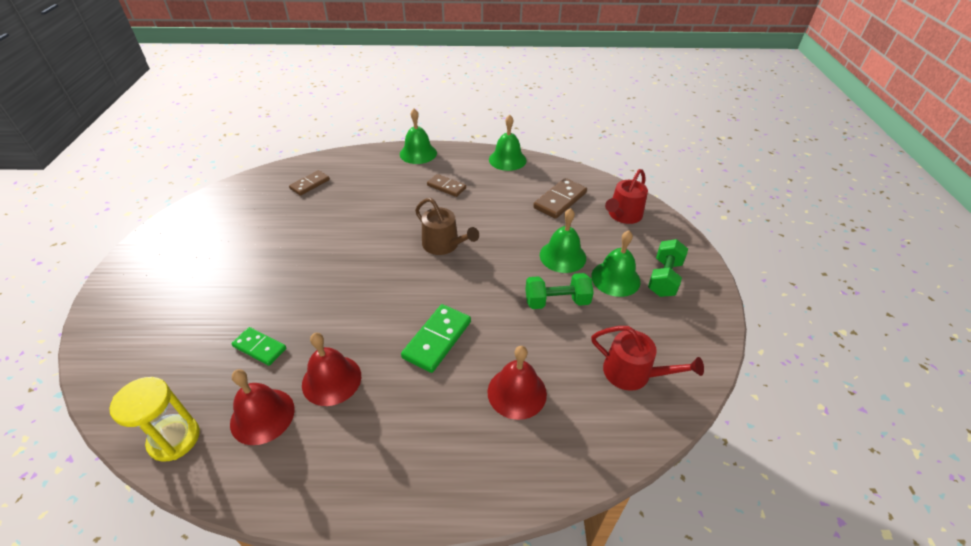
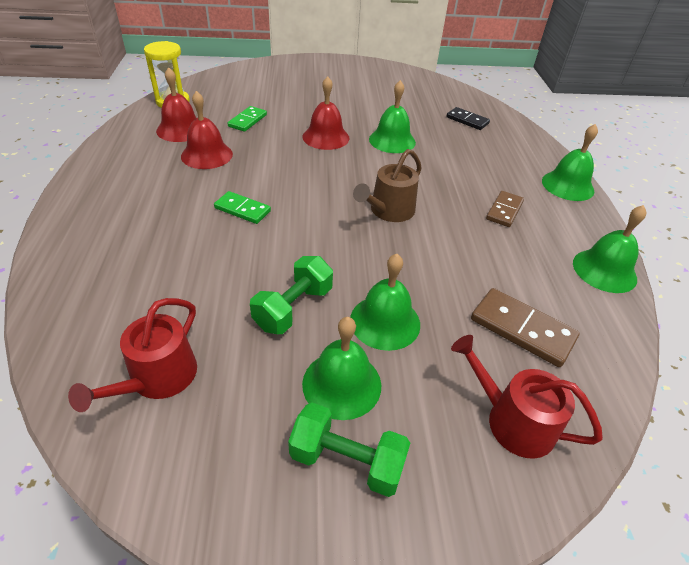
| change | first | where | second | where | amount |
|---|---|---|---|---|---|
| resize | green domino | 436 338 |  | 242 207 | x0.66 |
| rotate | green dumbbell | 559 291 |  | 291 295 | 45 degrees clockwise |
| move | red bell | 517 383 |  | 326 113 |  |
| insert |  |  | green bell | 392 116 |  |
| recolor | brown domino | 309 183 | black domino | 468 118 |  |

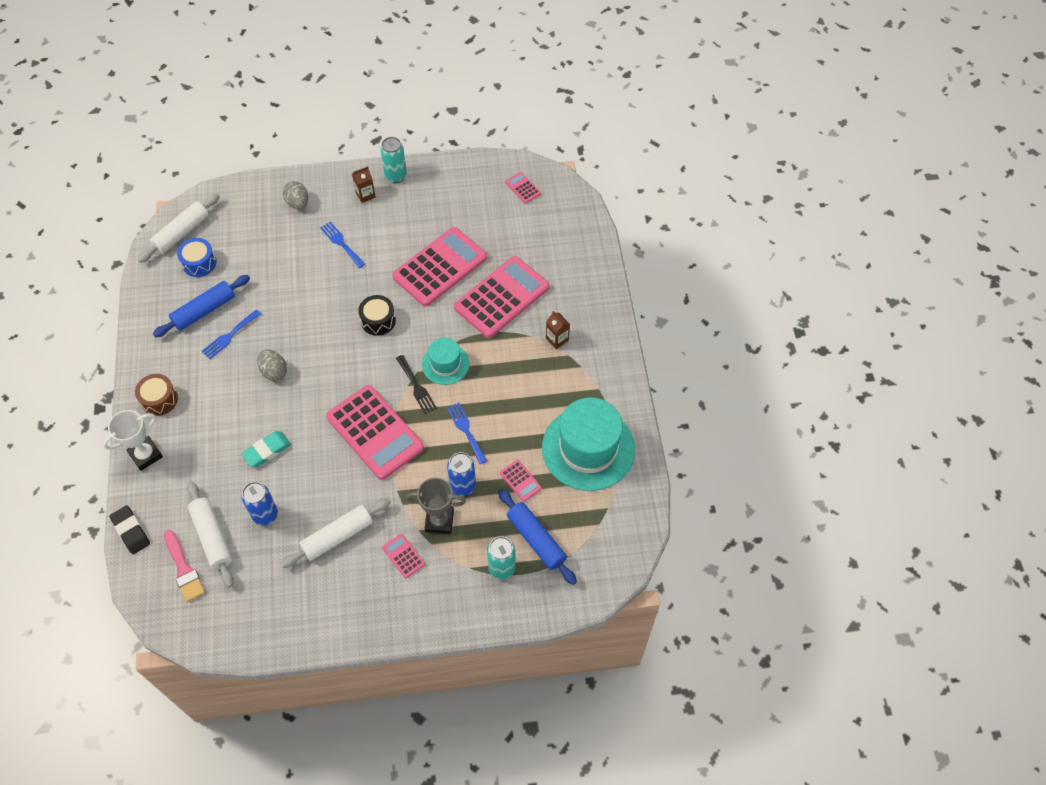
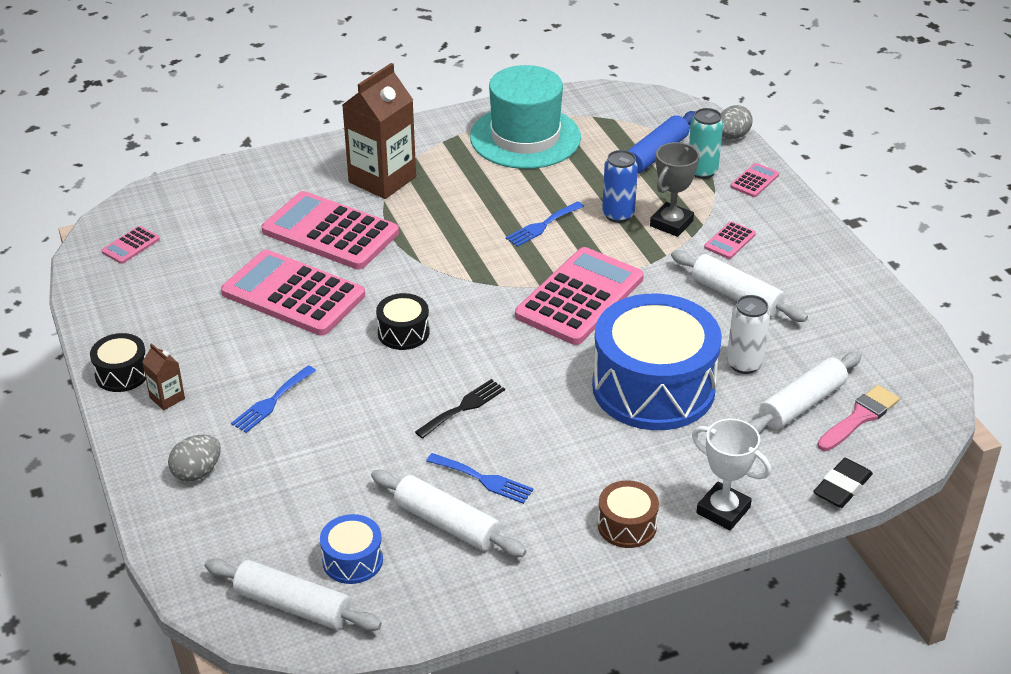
| change | first | where | second | where | amount |
|---|---|---|---|---|---|
| replace | turquoise can | 393 160 | black drum | 118 362 |  |
| resize | brown carton | 558 330 |  | 379 131 | x2.25 |
| recolor | blue rolling pin | 201 306 | white rolling pin | 448 513 |  |
| move | black fork | 416 384 |  | 460 409 |  |
| replace | turquoise eraser | 266 449 | blue drum | 657 362 |  |
| rotate | grey trophy | 436 505 |  | 674 189 | 45 degrees clockwise |
| move | grey egg | 272 365 |  | 737 122 |  |
| recolor | blue can | 259 503 | white can | 748 334 |  |
| move | pink calculator | 521 481 |  | 754 180 |  |
| delete | turquoise hat | 446 361 |  |  |  |

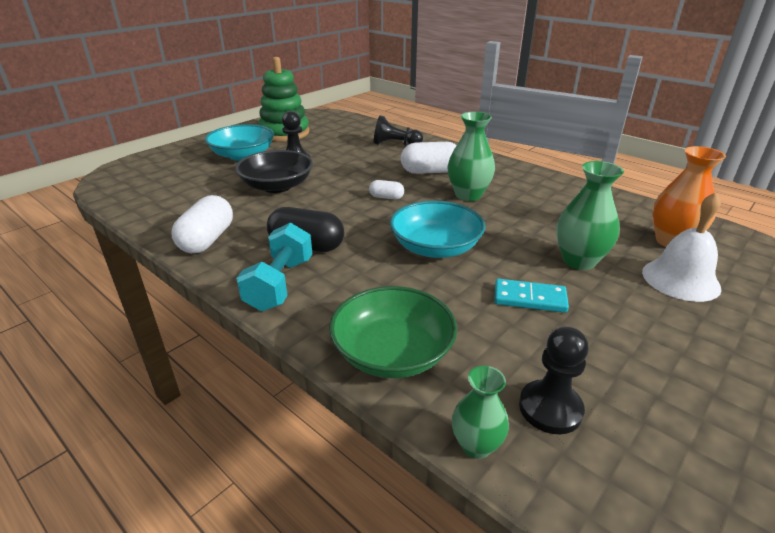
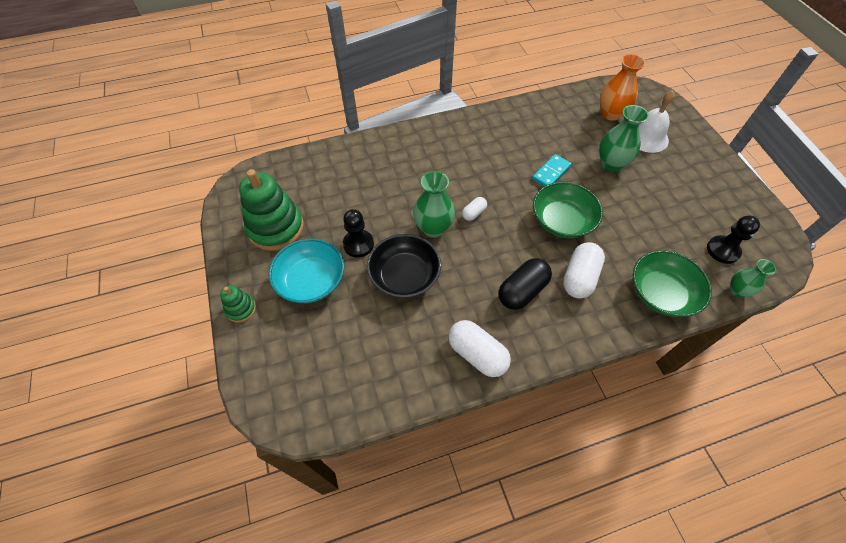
| change | first | where | second | where | amount |
|---|---|---|---|---|---|
| insert |  |  | green stacking toy | 238 303 |  |
| move | green vase | 471 156 |  | 434 204 |  |
| move | turquoise domino | 531 296 |  | 552 170 |  |
| recolor | turquoise bowl | 437 229 | green bowl | 568 210 |  |
| move | white capsule | 429 158 |  | 584 270 |  |
| delete | turquoise dumbbell | 274 266 |  |  |  |
| delete | black pawn | 398 130 |  |  |  |

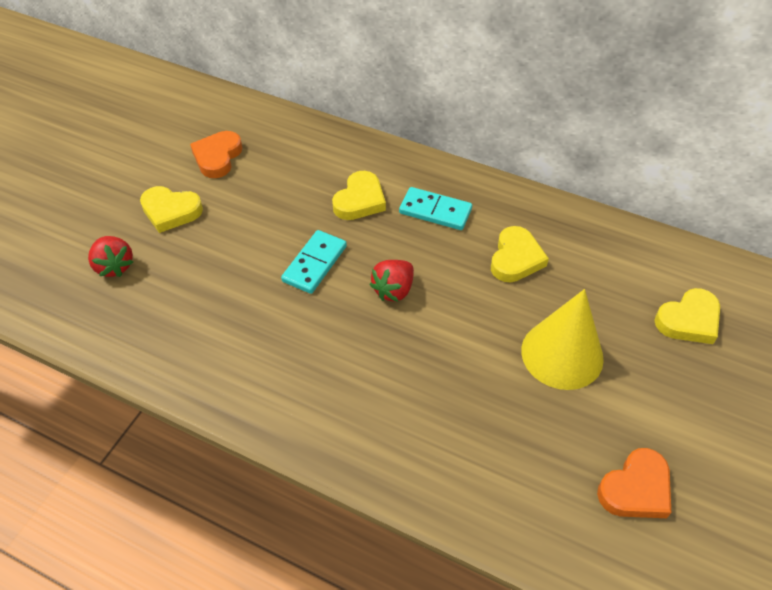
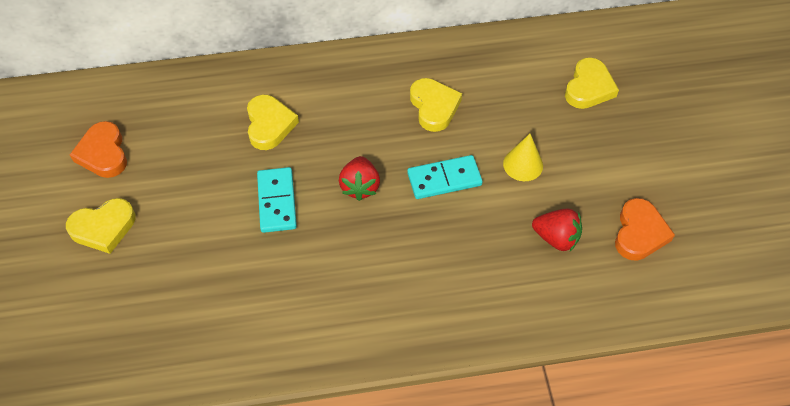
| change | first | where | second | where | amount |
|---|---|---|---|---|---|
| move | turquoise domino | 435 208 |  | 445 177 |  |
| resize | yellow cone | 562 339 |  | 523 157 | x0.56 |
| move | red strawberry | 110 256 |  | 557 230 |  |

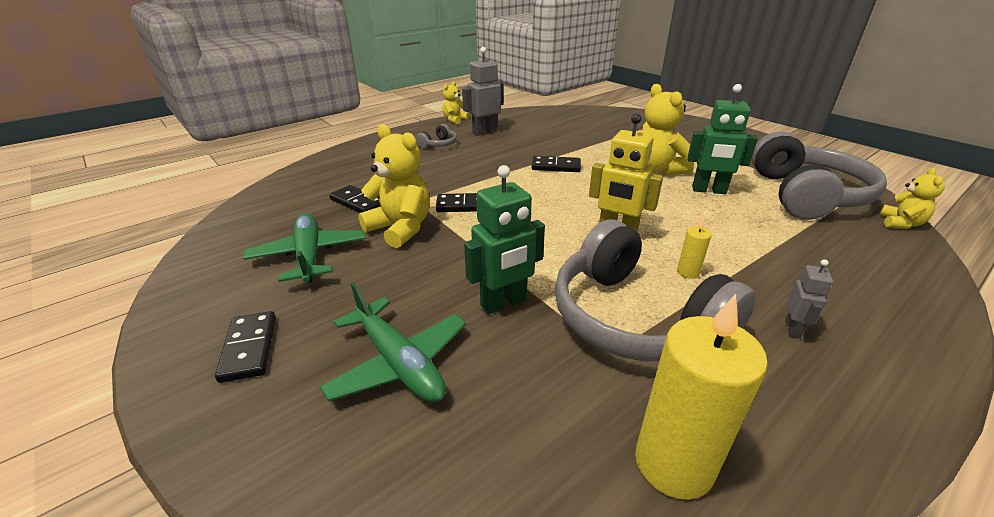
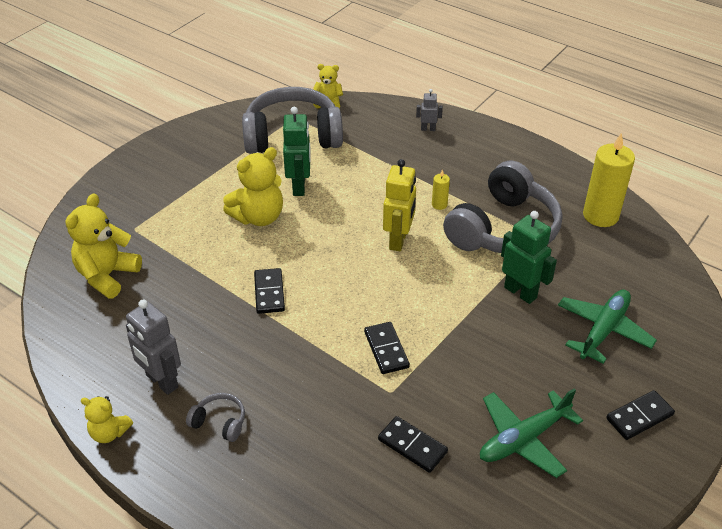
| change | first | where | second | where | amount |
|---|---|---|---|---|---|
| move | yellow teddy bear | 394 186 |  | 104 246 |  |
| rotate | black domino | 355 199 |  | 413 444 | 75 degrees counterclockwise |
| move | grey robot | 809 298 |  | 429 110 |  |

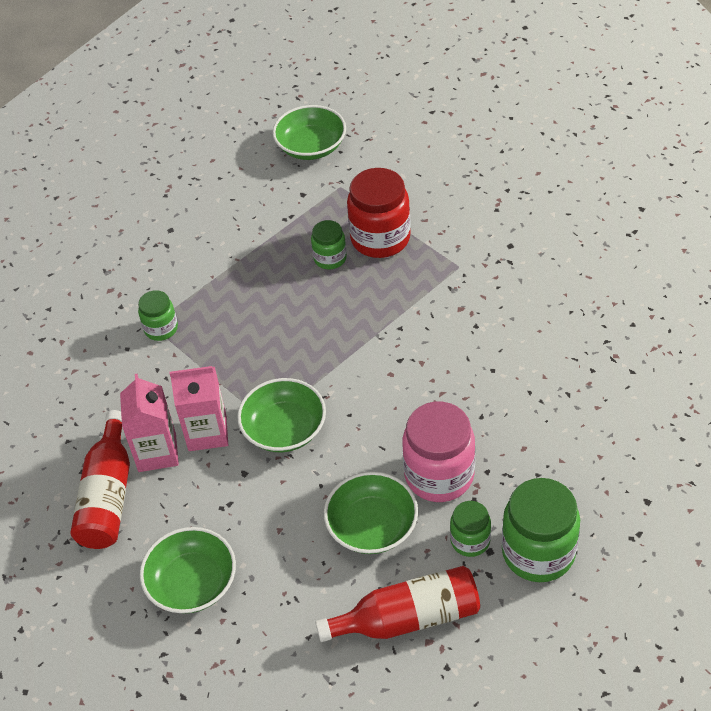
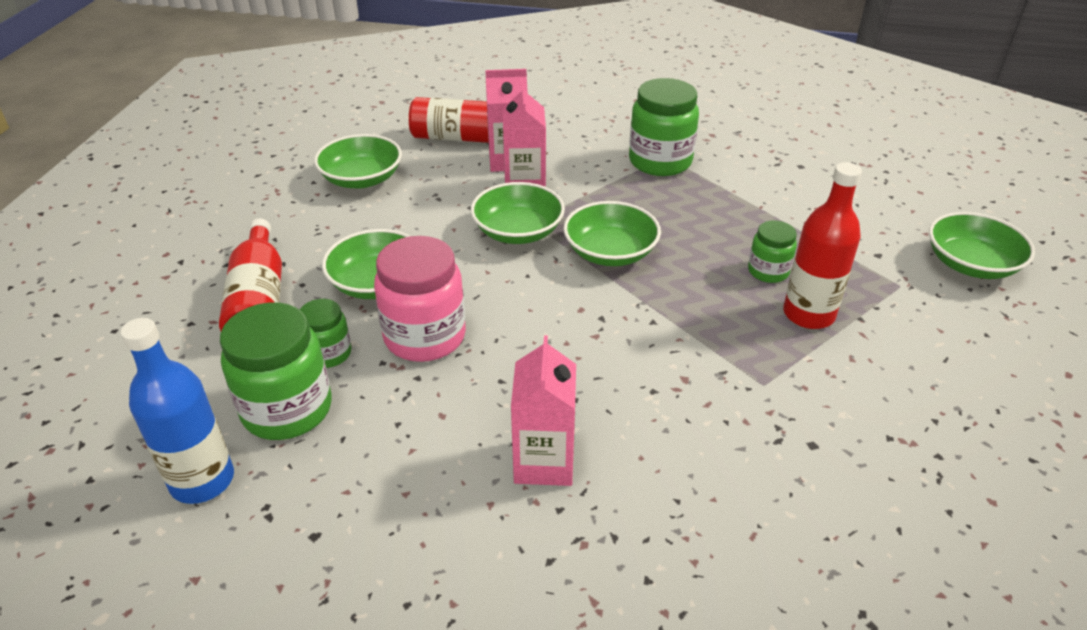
| change | first | where | second | where | amount |
|---|---|---|---|---|---|
| insert |  |  | blue bottle | 177 411 |  |
| insert |  |  | pink carton | 543 410 |  |
| insert |  |  | green bowl | 612 233 |  |
| resize | green jar | 158 315 |  | 664 127 | x1.82 |
| replace | red jar | 379 213 | red bottle | 822 245 |  |

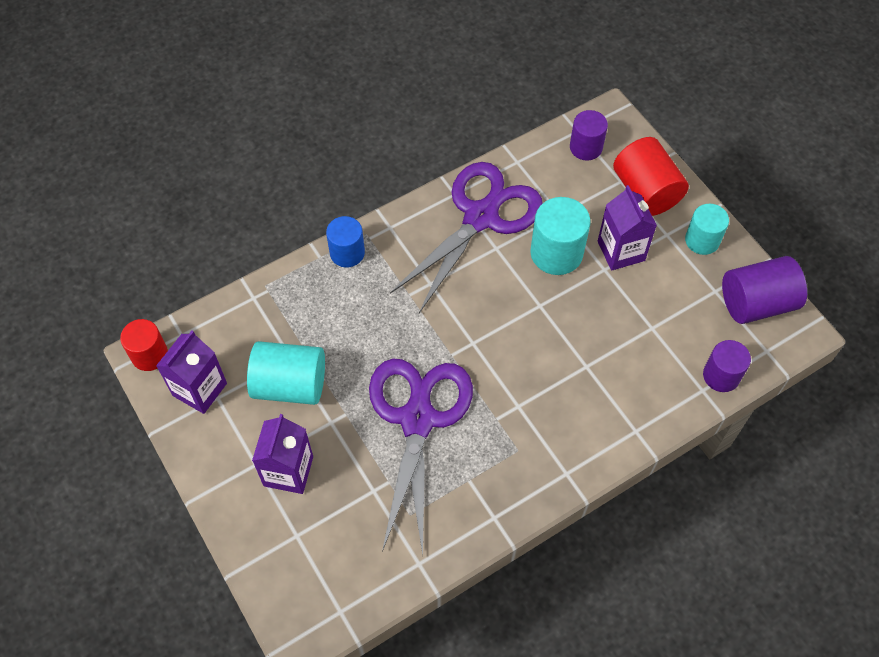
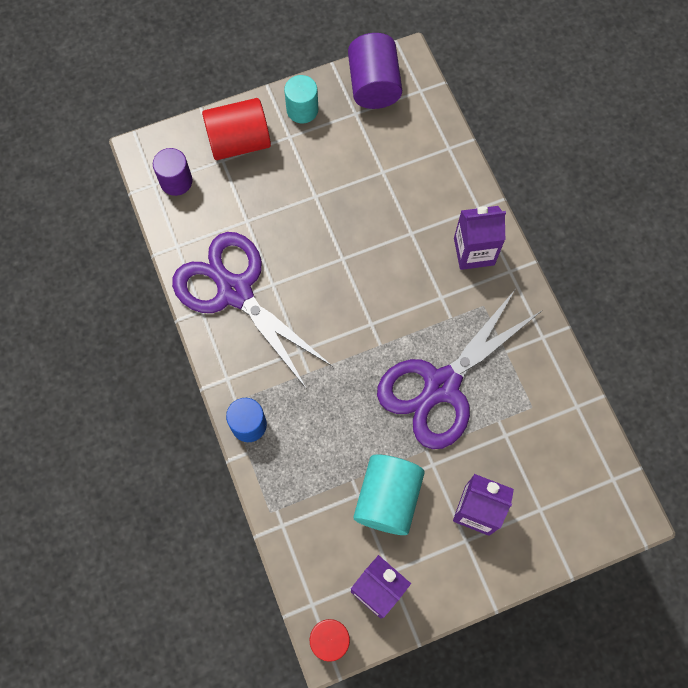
| change | first | where | second | where | amount |
|---|---|---|---|---|---|
| rotate | purple scissors | 421 456 |  | 459 369 | 60 degrees counterclockwise |
| move | purple carton | 627 227 |  | 480 238 |  |
| delete | turquoise cylinder | 560 236 |  |  |  |
| delete | purple cylinder | 727 366 |  |  |  |

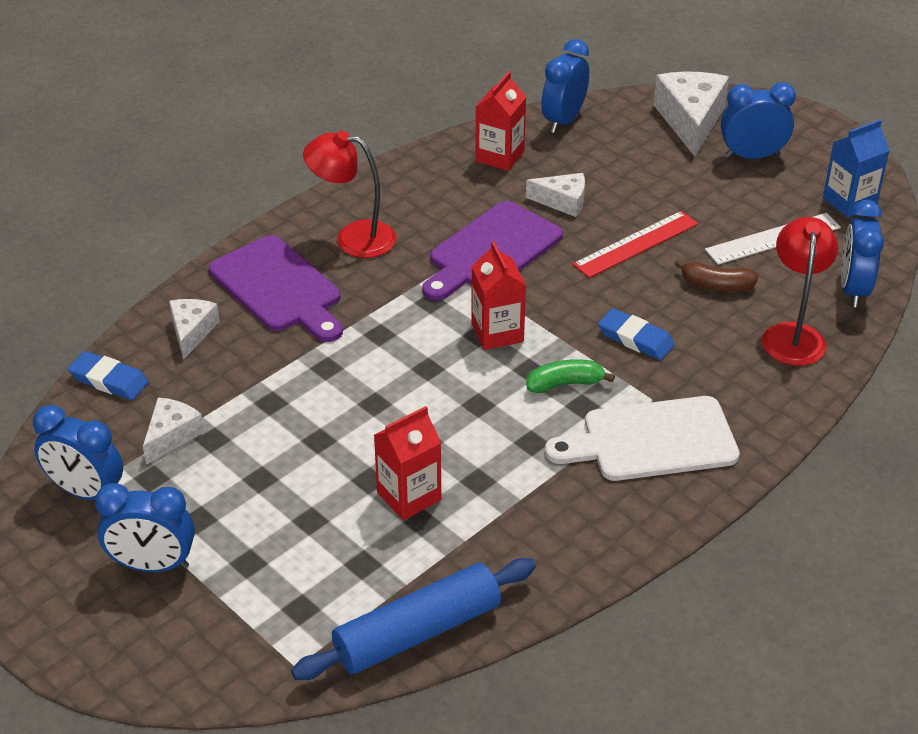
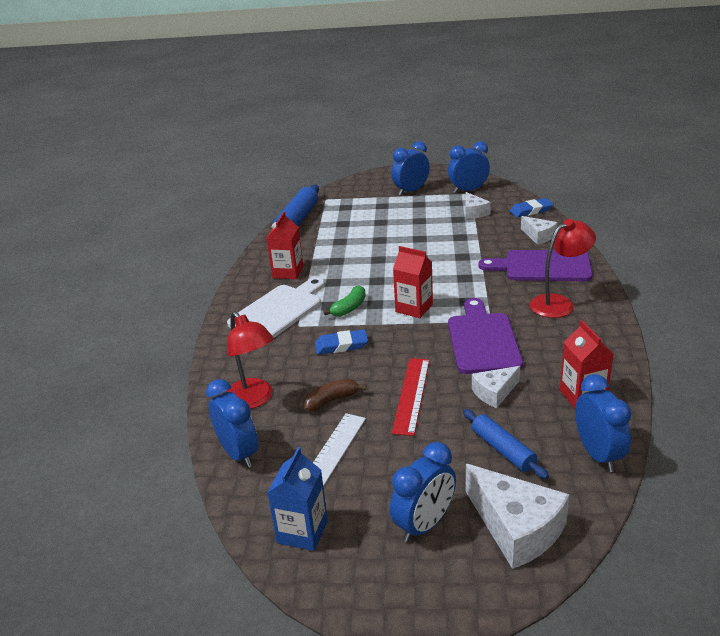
| change | first | where | second | where | amount |
|---|---|---|---|---|---|
| move | red carton | 407 463 |  | 284 245 |  |
| insert |  |  | blue rolling pin | 506 444 |  |

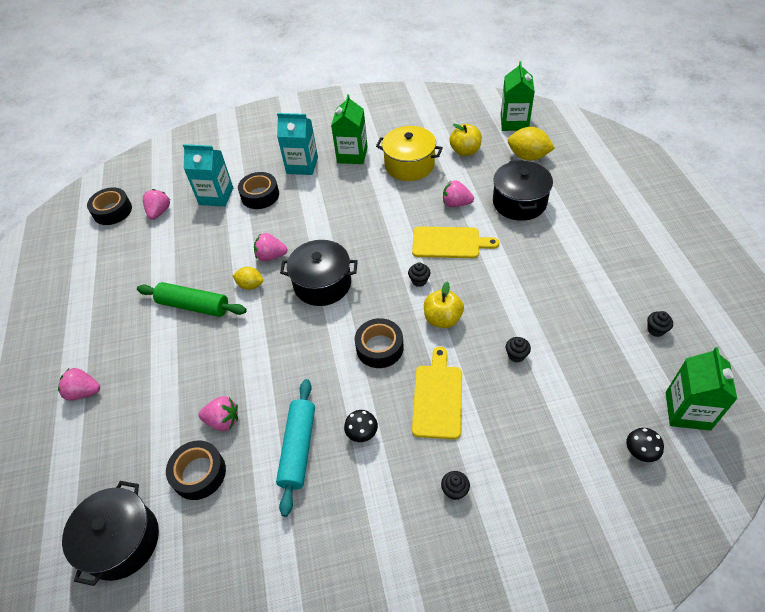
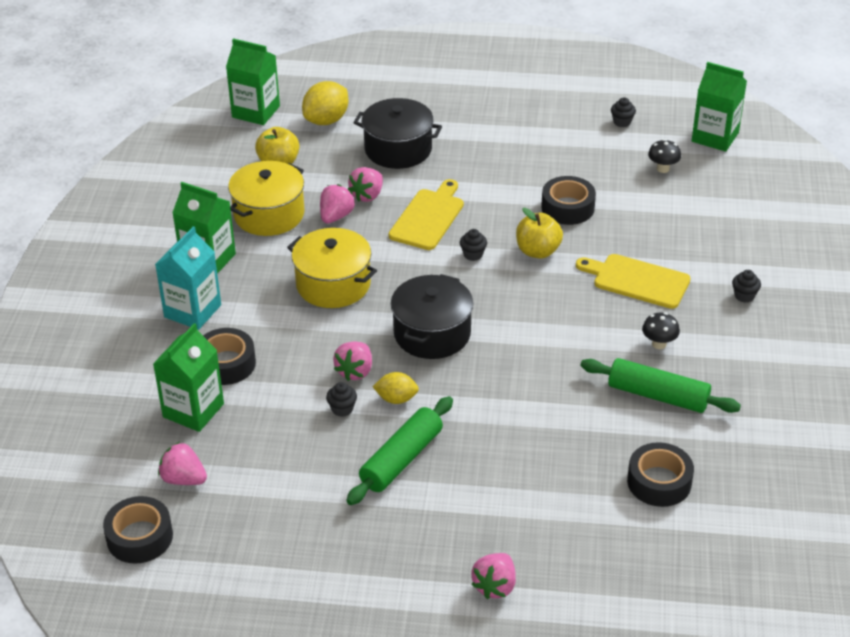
| change | first | where | second | where | amount |
|---|---|---|---|---|---|
| recolor | turquoise carton | 208 175 | green carton | 188 377 |  |
| insert |  |  | yellow pot | 332 268 |  |
| move | pink strawberry | 218 413 |  | 337 204 |  |
| move | black cupcake | 518 349 |  | 341 399 |  |
| rotate | yellow lemon | 247 278 |  | 396 388 | 60 degrees clockwise |
| move | black tape | 379 343 |  | 568 200 |  |
| recolor | turquoise rolling pin | 295 448 | green rolling pin | 661 385 |  |
| move | black mushroom | 645 445 |  | 664 156 |  |
| delete | black pot | 110 533 |  |  |  |

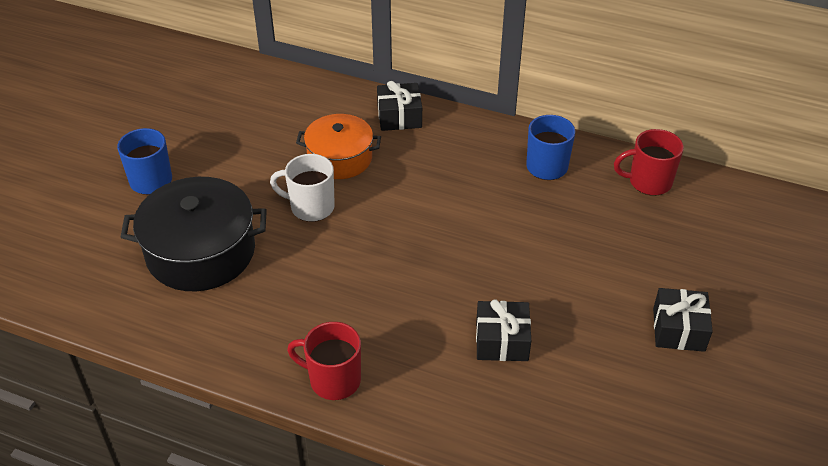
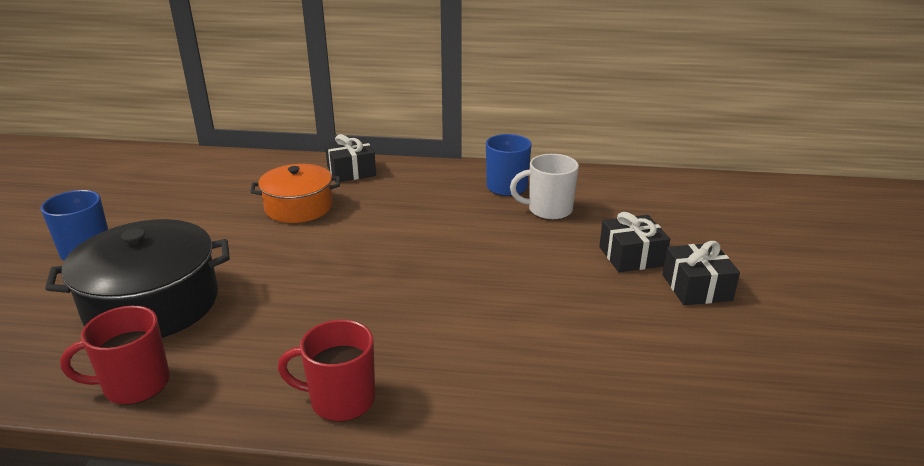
| change | first | where | second | where | amount |
|---|---|---|---|---|---|
| move | red mug | 649 162 |  | 115 355 |  |
| move | white mug | 302 188 |  | 544 187 |  |
| move | black gift | 503 330 |  | 634 242 |  |

